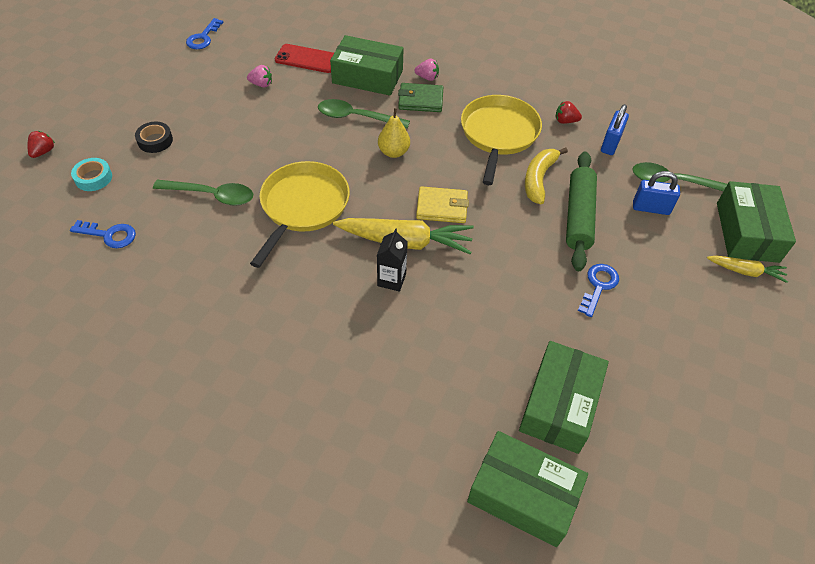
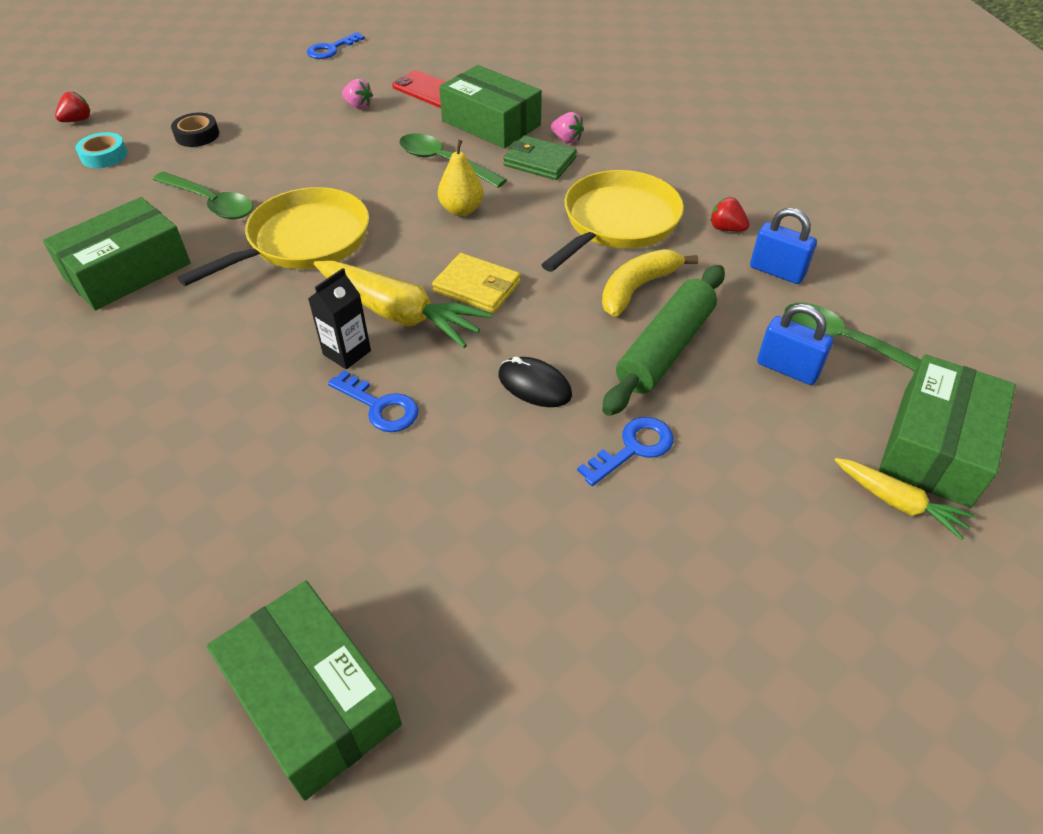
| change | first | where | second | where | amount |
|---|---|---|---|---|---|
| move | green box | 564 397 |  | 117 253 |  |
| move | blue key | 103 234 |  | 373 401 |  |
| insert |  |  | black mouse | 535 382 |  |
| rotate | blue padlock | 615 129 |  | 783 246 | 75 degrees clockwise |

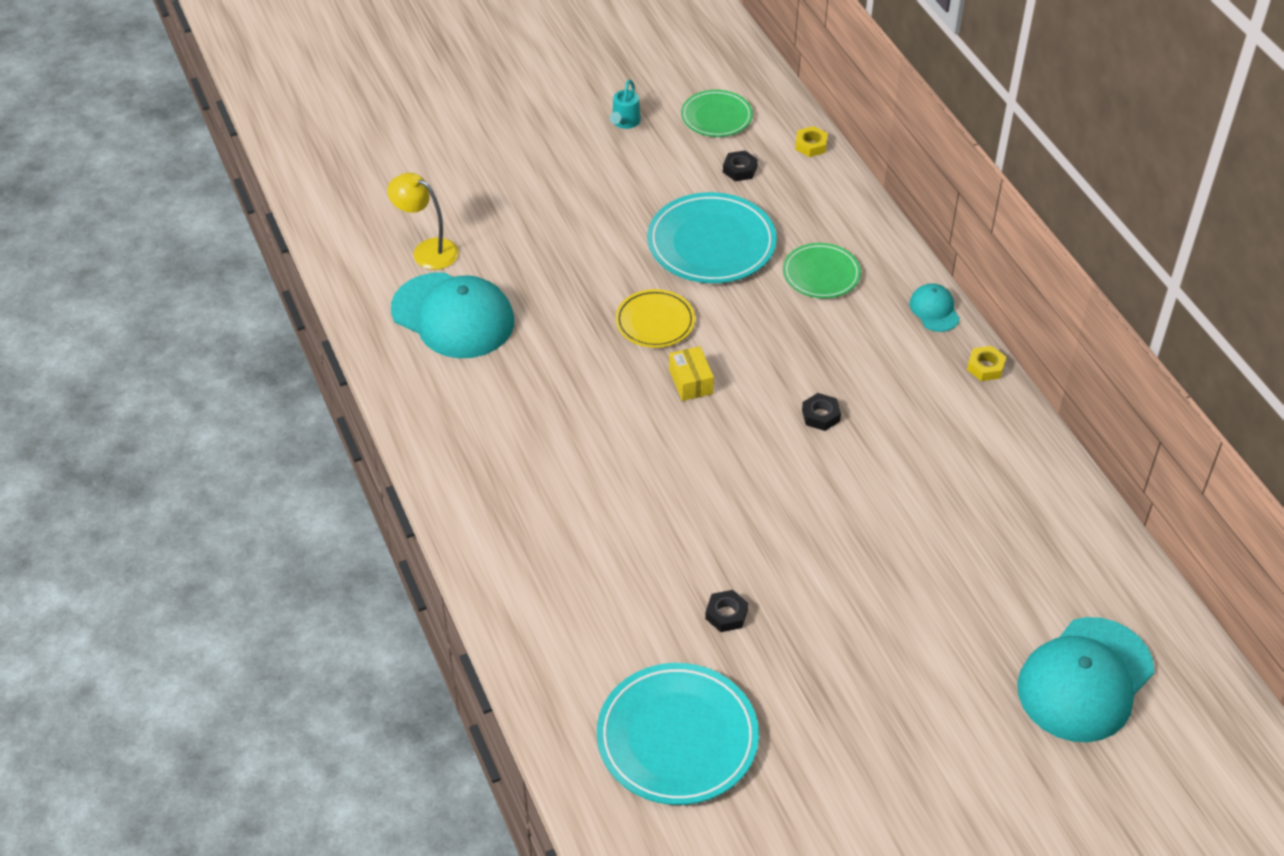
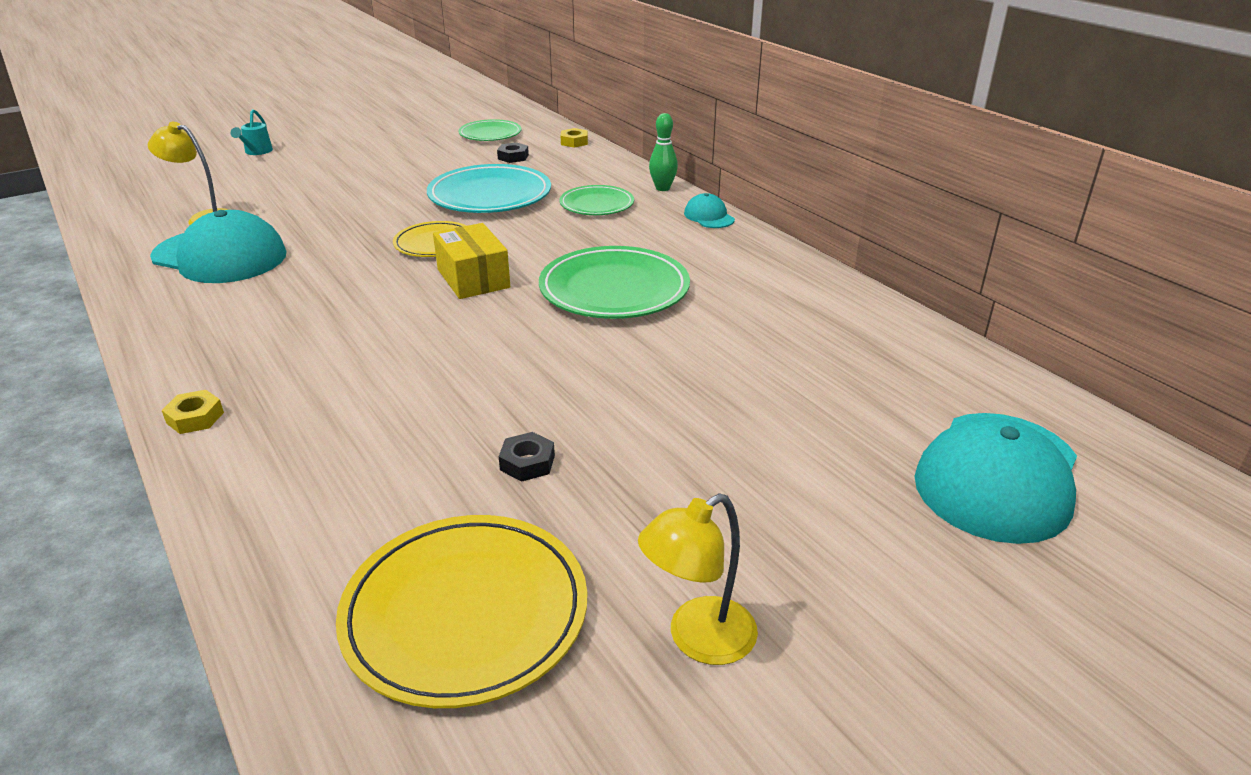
| change | first | where | second | where | amount |
|---|---|---|---|---|---|
| move | yellow nut | 986 363 |  | 193 412 |  |
| move | turquoise watering can | 625 104 |  | 252 132 |  |
| recolor | turquoise plate | 678 734 | yellow plate | 461 611 |  |
| resize | yellow box | 691 373 |  | 471 261 | x1.52 |
| replace | black nut | 821 412 | green plate | 614 282 |  |
| insert |  |  | yellow lamp | 698 579 |  |
| insert |  |  | green bowling pin | 663 152 |  |

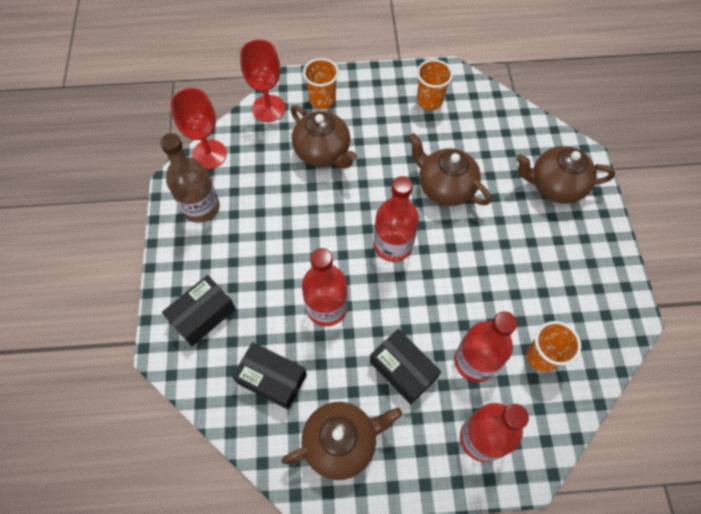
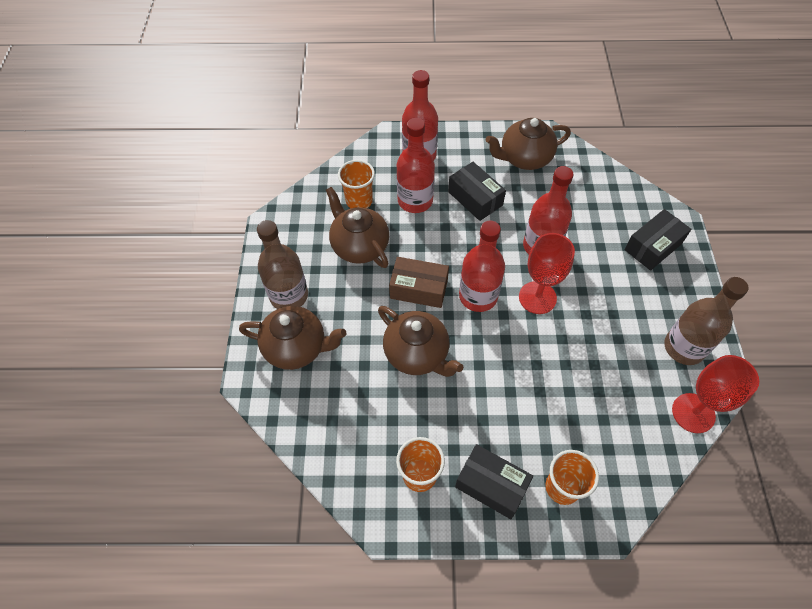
| change | first | where | second | where | amount |
|---|---|---|---|---|---|
| insert |  |  | brown bottle | 282 264 |  |
| move | brown teapot | 324 136 |  | 357 227 |  |
| insert |  |  | brown box | 419 282 |  |
| move | black box | 269 376 |  | 494 481 |  |
| move | red goblet | 263 80 |  | 547 273 |  |

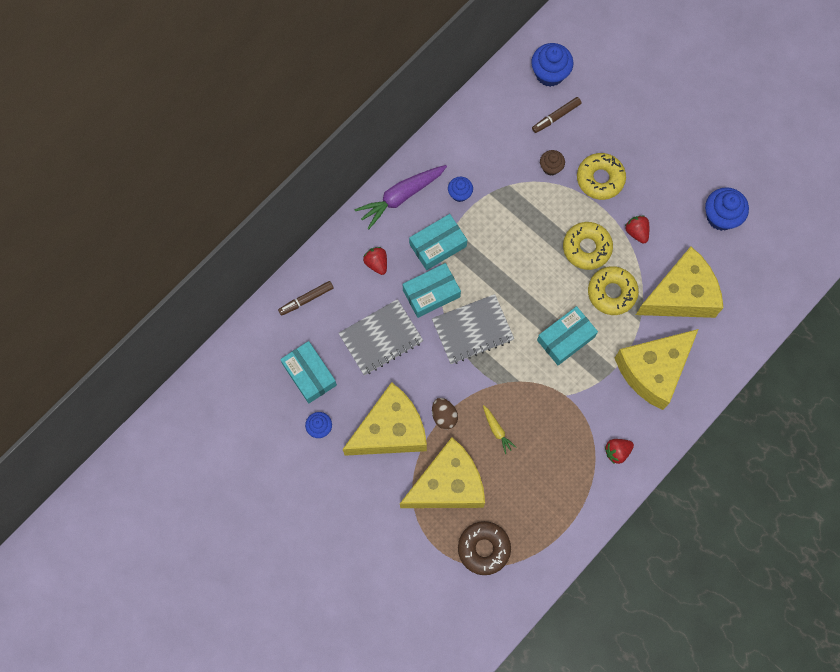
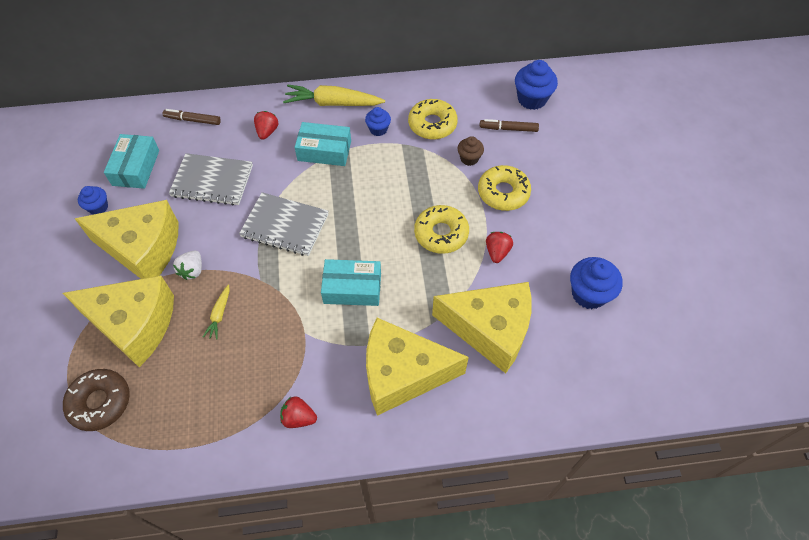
| change | first | where | second | where | amount |
|---|---|---|---|---|---|
| replace | brown egg | 445 413 | white strawberry | 187 265 |  |
| recolor | purple carrot | 400 197 | yellow carrot | 334 95 |  |
| move | yellow donut | 613 290 |  | 433 119 |  |
| delete | turquoise box | 432 290 |  |  |  |

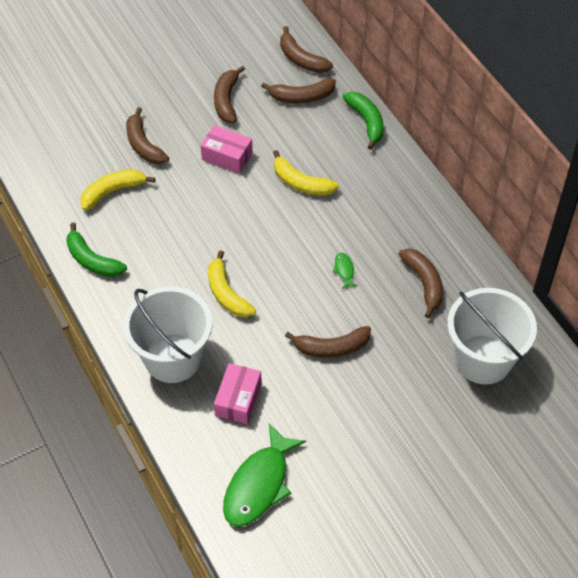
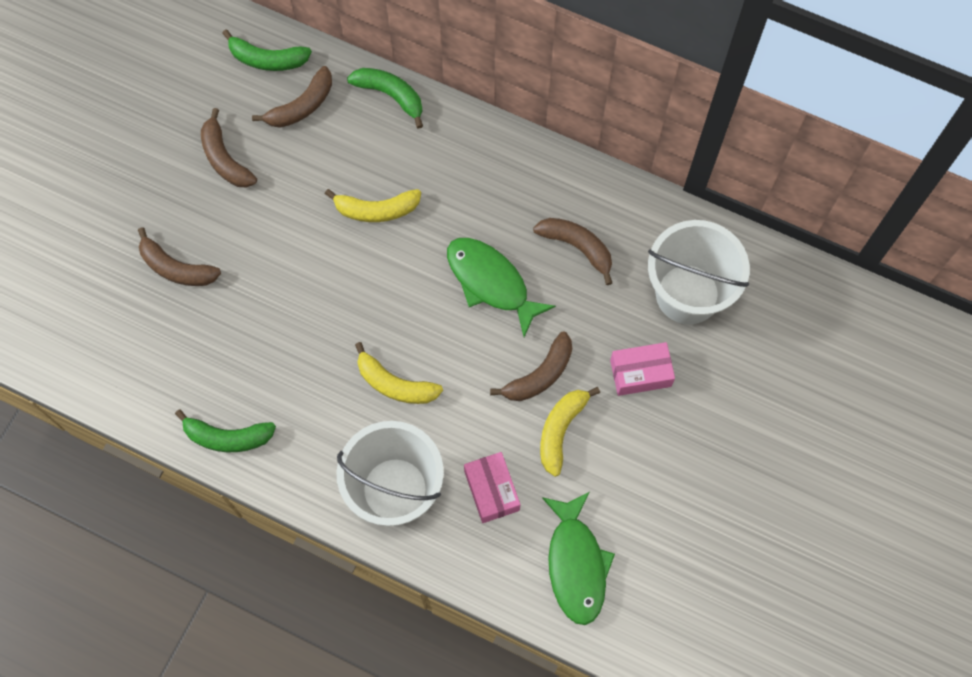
| change | first | where | second | where | amount |
|---|---|---|---|---|---|
| recolor | brown banana | 306 49 | green banana | 267 50 |  |
| resize | green fish | 345 271 |  | 501 287 | x2.43 |
| move | yellow banana | 117 190 |  | 570 432 |  |
| move | pink box | 227 149 |  | 642 369 |  |

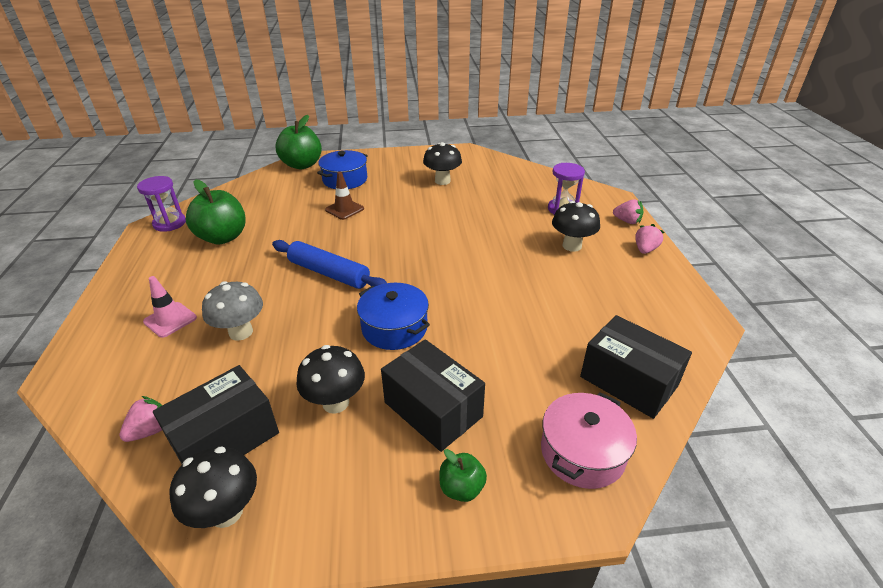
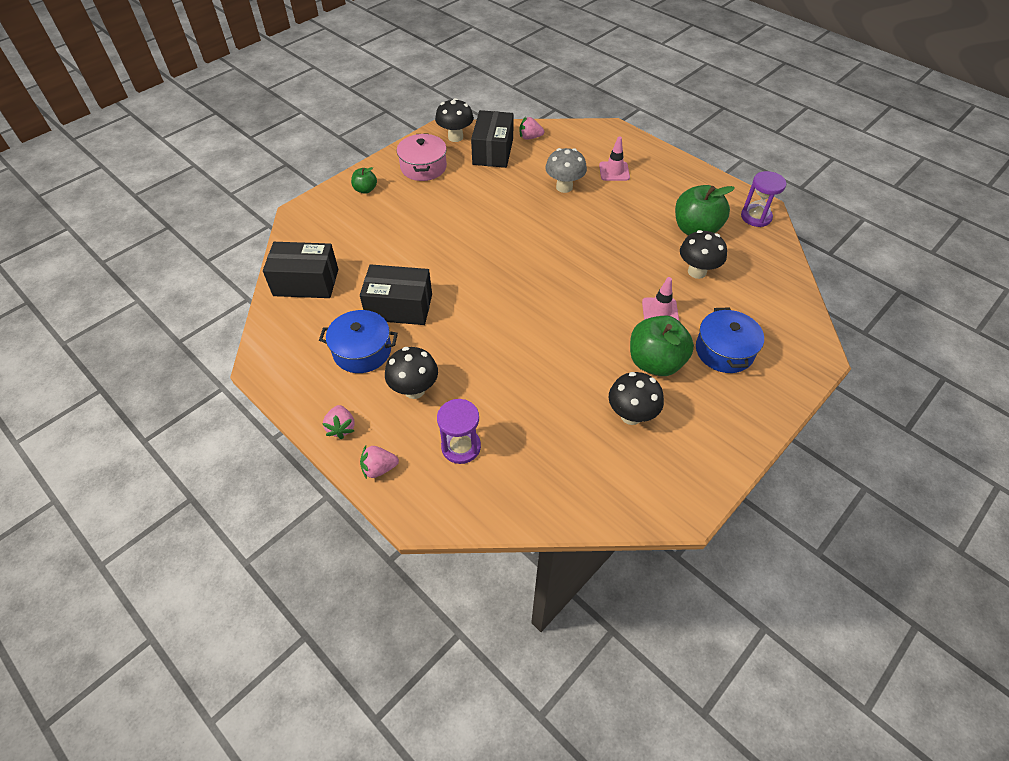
| change | first | where | second | where | amount |
|---|---|---|---|---|---|
| move | blue pot | 393 316 |  | 358 341 |  |
| move | black box | 433 395 |  | 396 294 |  |
| move | pink pot | 589 440 |  | 422 157 |  |
| rotate | pink strawberry | 141 419 |  | 531 128 | 90 degrees clockwise |
| move | green apple | 299 142 |  | 662 346 |  |
| recolor | brown traffic cone | 344 196 | pink traffic cone | 660 299 |  |
| move | black mushroom | 330 379 |  | 703 254 |  |
| delete | blue rolling pin | 329 264 |  |  |  |

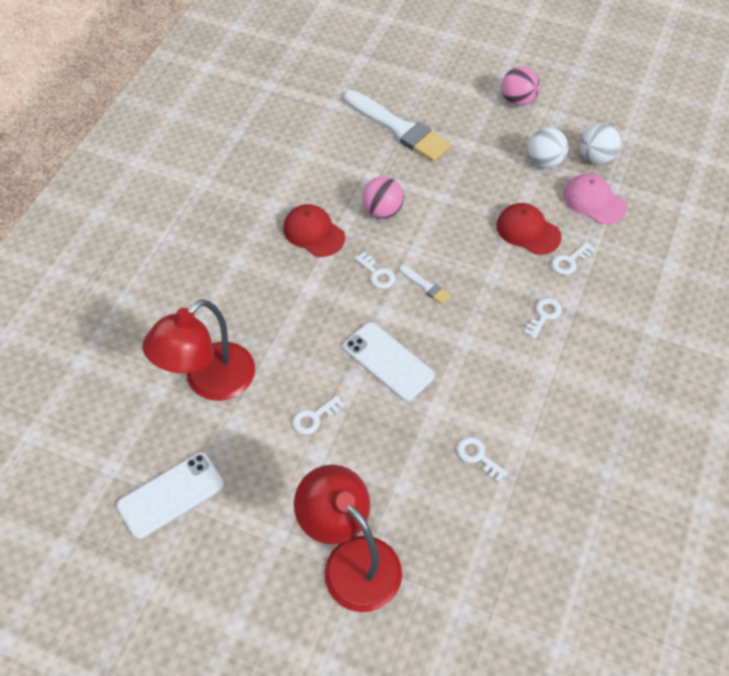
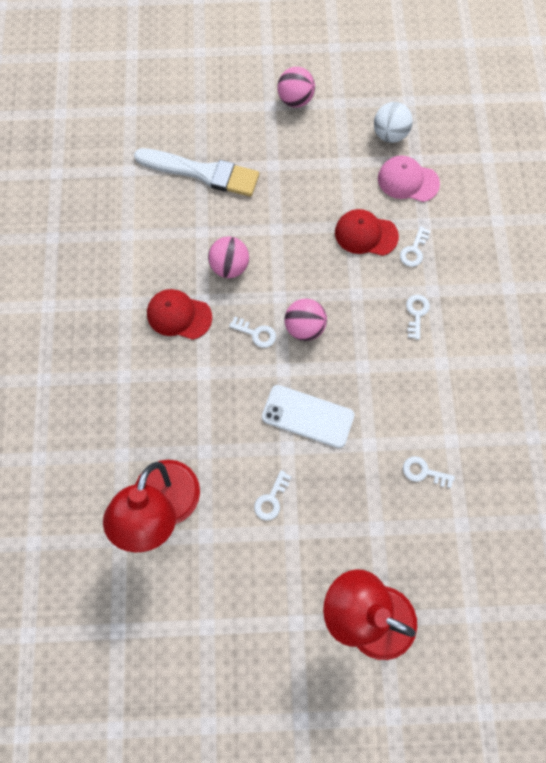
| change | first | where | second | where | amount |
|---|---|---|---|---|---|
| replace | white brush | 425 285 | pink ball | 305 320 |  |
| delete | white phone | 170 495 |  |  |  |
| delete | white ball | 548 147 |  |  |  |

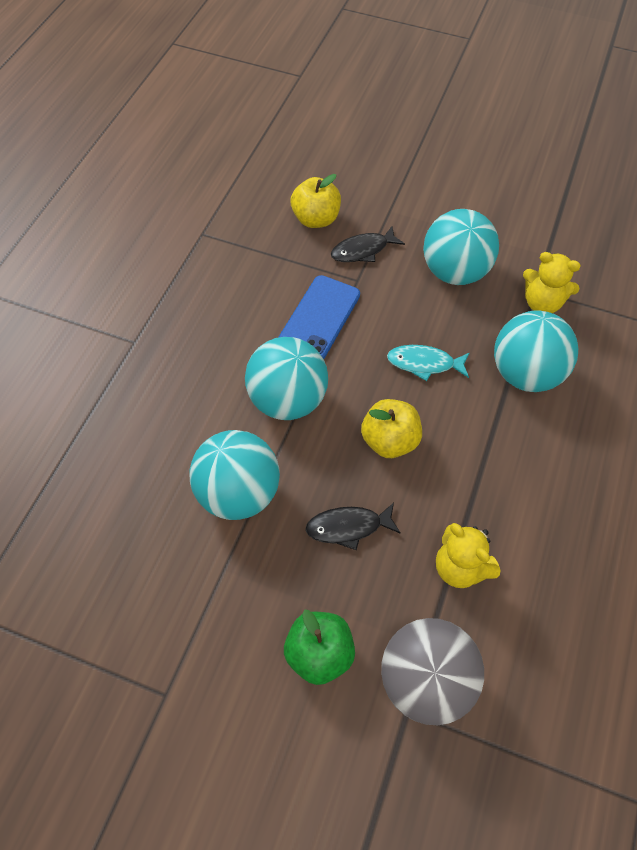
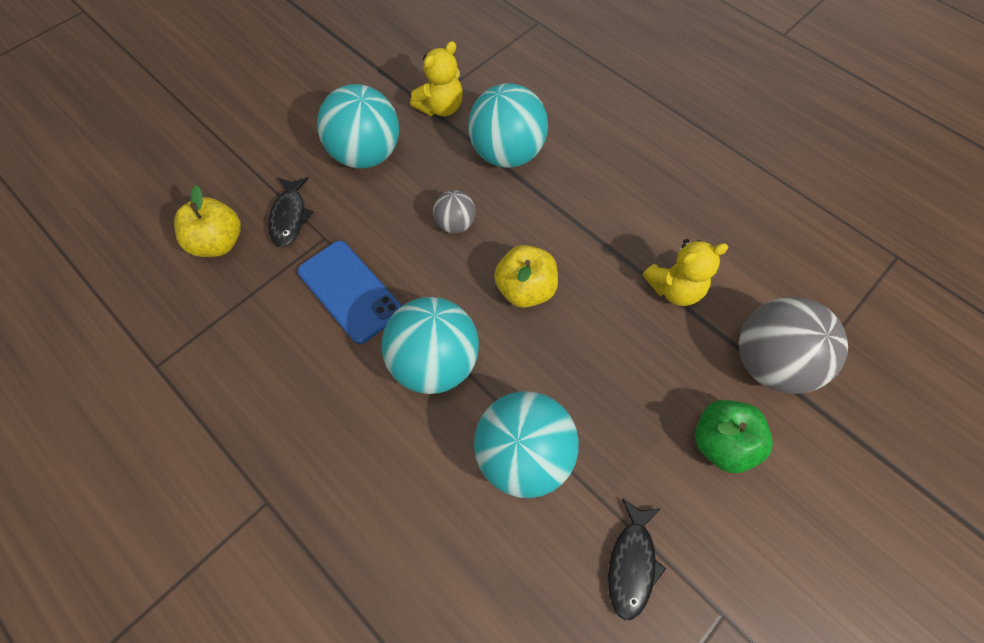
| change | first | where | second | where | amount |
|---|---|---|---|---|---|
| replace | turquoise fish | 428 363 | grey ball | 454 212 |  |
| move | black fish | 353 526 |  | 637 559 |  |

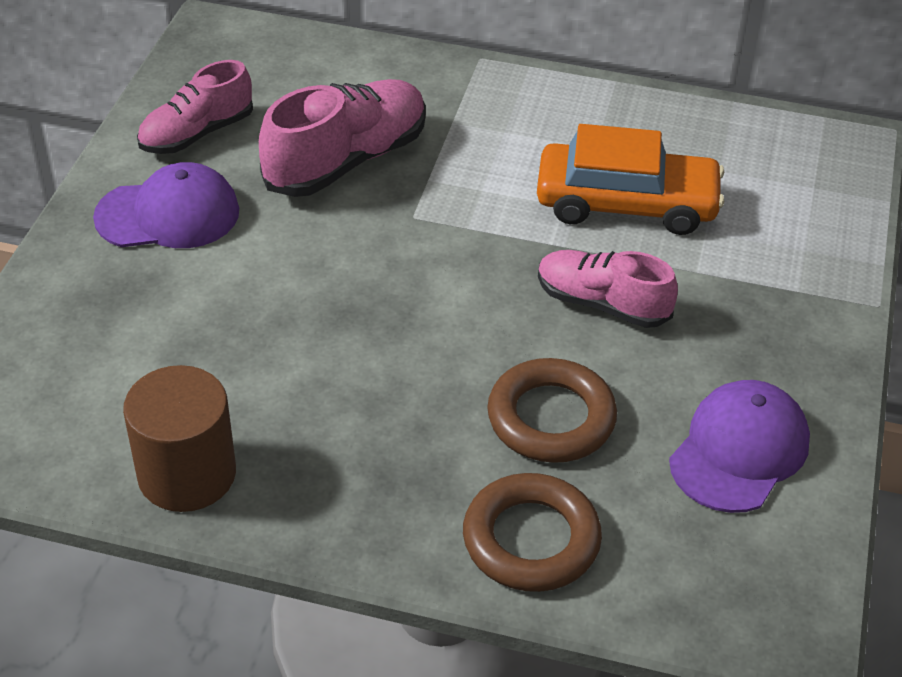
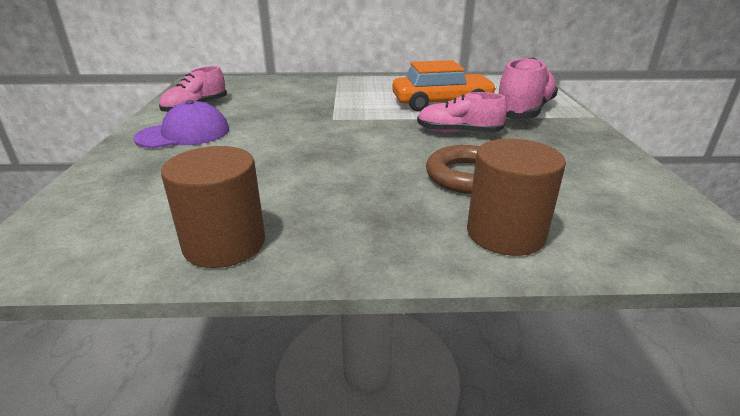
| change | first | where | second | where | amount |
|---|---|---|---|---|---|
| replace | brown ring | 532 532 | brown cylinder | 516 197 |  |
| move | pink shoe | 342 138 |  | 528 88 |  |
| delete | purple cap | 739 446 |  |  |  |

